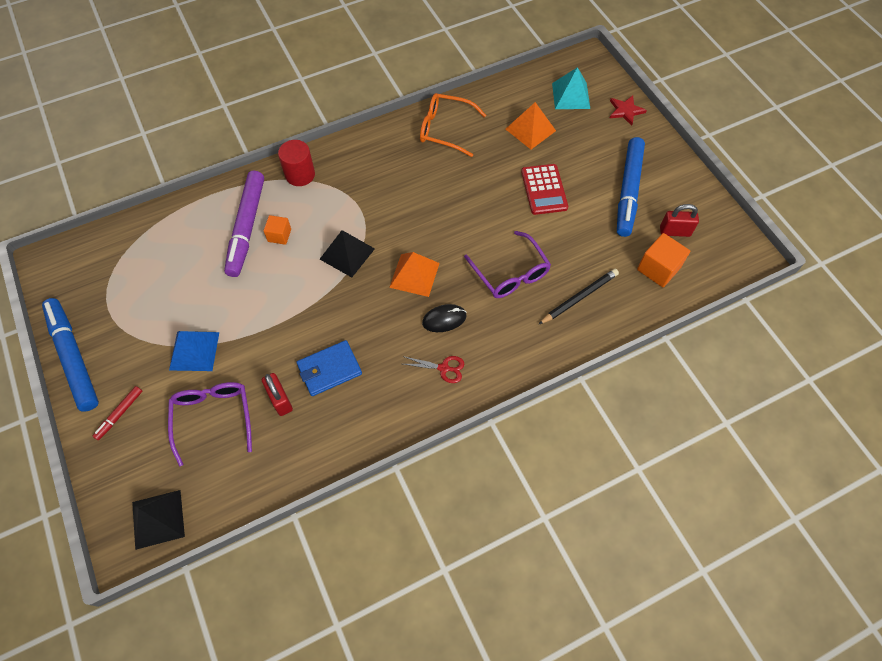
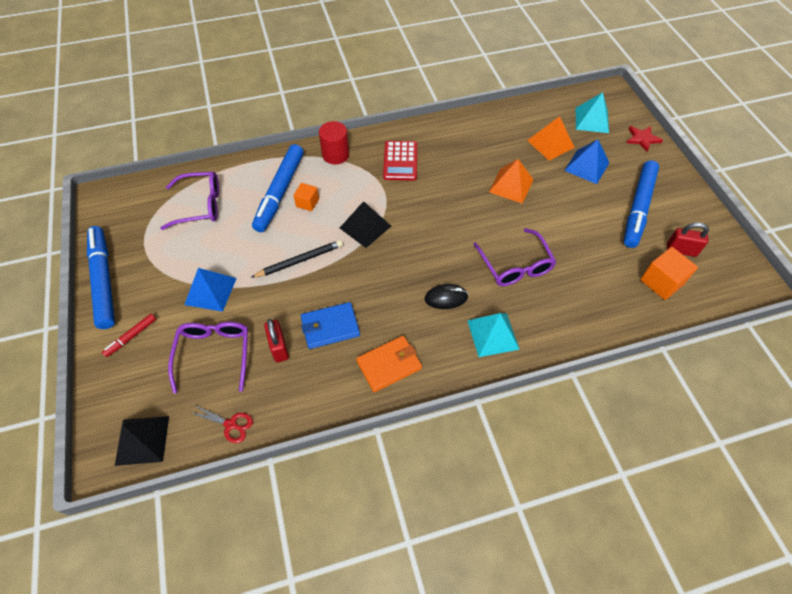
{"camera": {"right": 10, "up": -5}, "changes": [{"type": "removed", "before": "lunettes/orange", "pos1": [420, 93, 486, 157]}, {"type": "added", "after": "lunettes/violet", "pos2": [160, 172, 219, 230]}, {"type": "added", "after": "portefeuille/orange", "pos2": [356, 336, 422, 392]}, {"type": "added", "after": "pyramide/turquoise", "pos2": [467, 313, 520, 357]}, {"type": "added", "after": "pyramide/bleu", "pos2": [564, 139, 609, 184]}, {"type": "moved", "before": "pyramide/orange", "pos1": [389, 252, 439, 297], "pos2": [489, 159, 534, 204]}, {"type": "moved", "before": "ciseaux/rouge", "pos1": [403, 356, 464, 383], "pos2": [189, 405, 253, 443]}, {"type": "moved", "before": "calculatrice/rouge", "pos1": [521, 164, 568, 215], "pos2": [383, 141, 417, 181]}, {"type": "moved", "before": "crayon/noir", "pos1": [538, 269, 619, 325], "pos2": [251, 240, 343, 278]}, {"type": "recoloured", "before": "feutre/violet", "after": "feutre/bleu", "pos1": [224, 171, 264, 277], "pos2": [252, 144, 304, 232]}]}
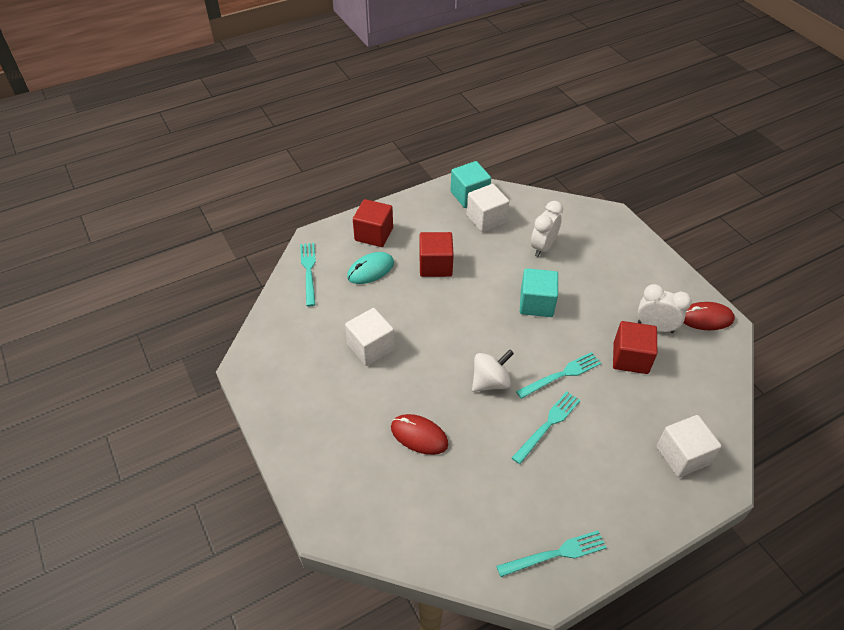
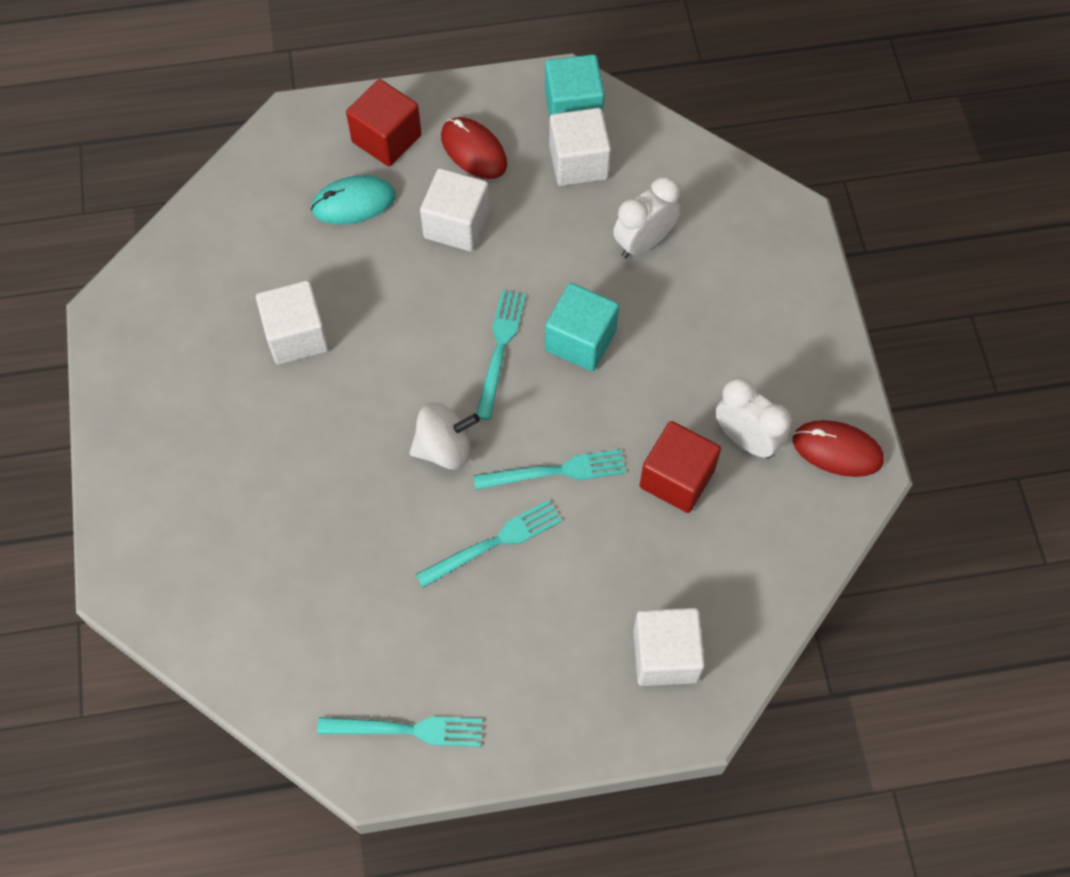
{"camera": {"right": 20, "up": 15}, "changes": [{"type": "moved", "before": "fourchette/turquoise", "pos1": [300, 243, 316, 306], "pos2": [476, 290, 526, 420]}, {"type": "moved", "before": "souris/rouge", "pos1": [391, 414, 448, 455], "pos2": [441, 117, 507, 179]}, {"type": "recoloured", "before": "cube/rouge", "after": "cube/blanc", "pos1": [419, 232, 454, 277], "pos2": [420, 168, 490, 252]}]}
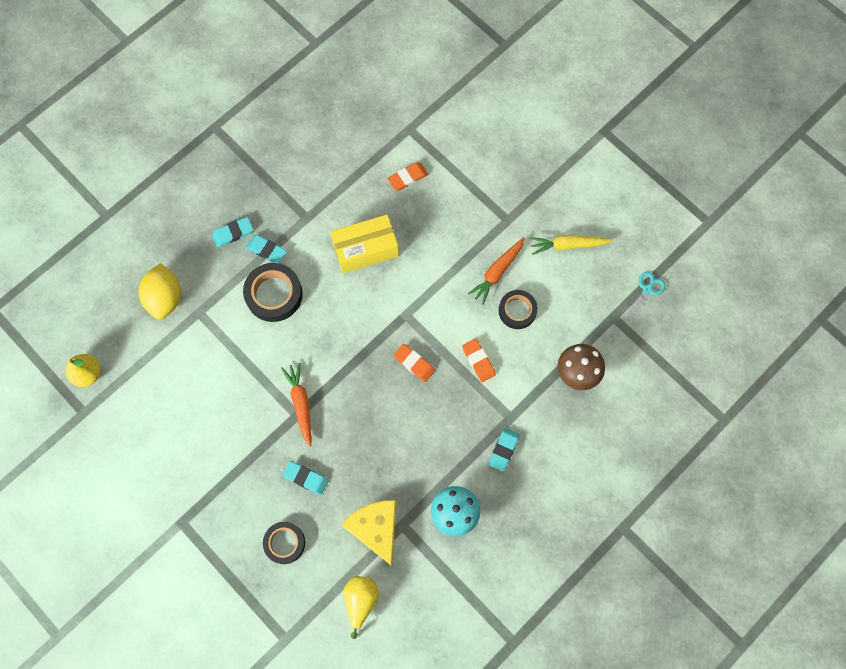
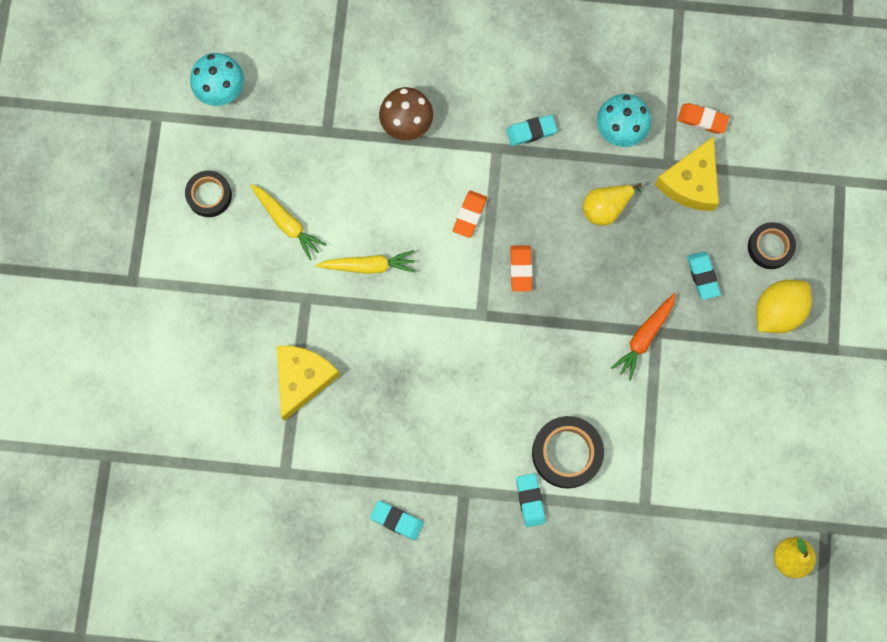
{"camera": {"right": -130, "up": 5}, "changes": [{"type": "removed", "before": "boîte/jaune", "pos1": [330, 215, 399, 273]}, {"type": "removed", "before": "ciseaux/turquoise", "pos1": [625, 272, 665, 320]}, {"type": "added", "after": "champignon/turquoise", "pos2": [190, 53, 244, 106]}, {"type": "added", "after": "fromage/jaune", "pos2": [277, 346, 340, 421]}, {"type": "moved", "before": "citron/jaune", "pos1": [139, 263, 181, 320], "pos2": [756, 280, 812, 333]}, {"type": "moved", "before": "gomme/turquoise", "pos1": [212, 217, 253, 247], "pos2": [370, 501, 424, 540]}, {"type": "moved", "before": "poire/jaune", "pos1": [343, 576, 379, 639], "pos2": [583, 183, 642, 225]}, {"type": "moved", "before": "gomme/orange", "pos1": [387, 162, 428, 191], "pos2": [677, 103, 729, 134]}, {"type": "moved", "before": "ruban adhésif/noir", "pos1": [499, 290, 538, 329], "pos2": [185, 171, 232, 217]}, {"type": "recoloured", "before": "carotte/orange", "after": "carotte/jaune", "pos1": [468, 237, 525, 305], "pos2": [315, 250, 416, 274]}]}
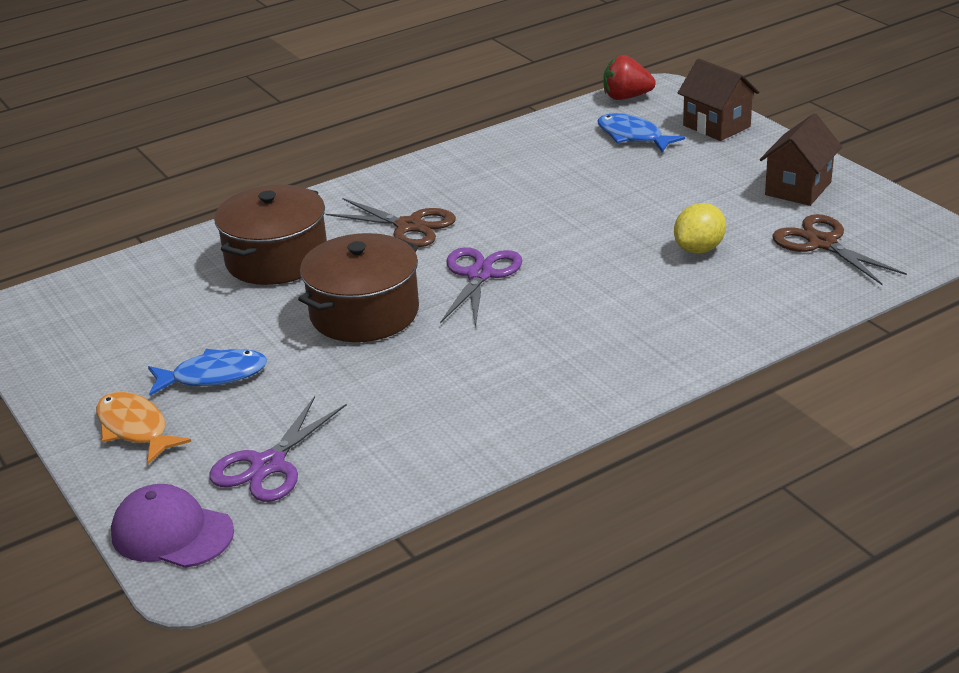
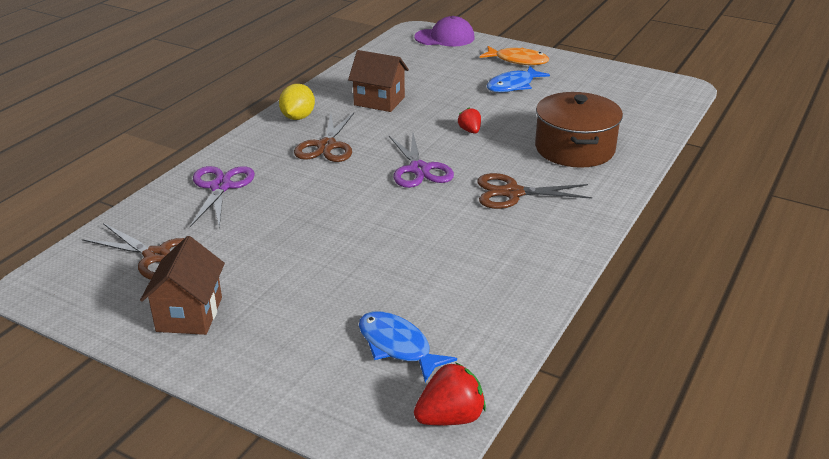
{"camera": {"right": 150, "up": 0}, "changes": [{"type": "added", "after": "ciseaux/marron", "pos2": [294, 113, 354, 162]}, {"type": "moved", "before": "ciseaux/violet", "pos1": [209, 396, 347, 502], "pos2": [190, 166, 255, 228]}, {"type": "moved", "before": "citron/jaune", "pos1": [674, 203, 726, 254], "pos2": [279, 84, 315, 120]}, {"type": "moved", "before": "maison/marron", "pos1": [678, 59, 759, 141], "pos2": [348, 50, 409, 112]}, {"type": "replaced", "before": "marmite/marron", "after": "fraise/rouge", "pos1": [298, 233, 419, 342], "pos2": [458, 108, 481, 134]}, {"type": "turned", "before": "poisson/bleu", "pos1": [597, 113, 685, 153], "pos2": [359, 311, 457, 382], "turn": -150}]}
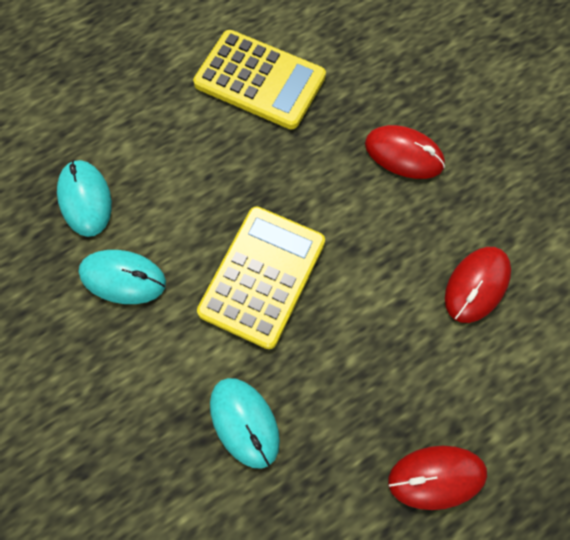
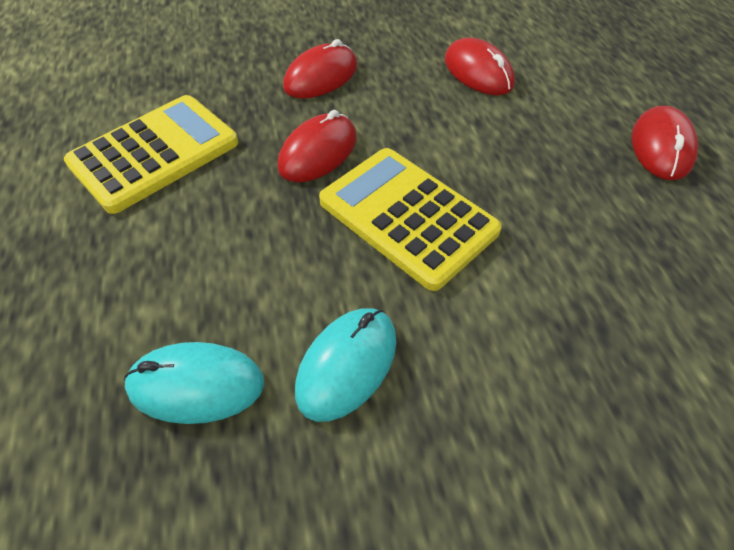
{"camera": {"right": -70, "up": -15}, "changes": [{"type": "removed", "before": "souris/turquoise", "pos1": [210, 378, 280, 469]}, {"type": "added", "after": "souris/rouge", "pos2": [277, 110, 357, 182]}]}
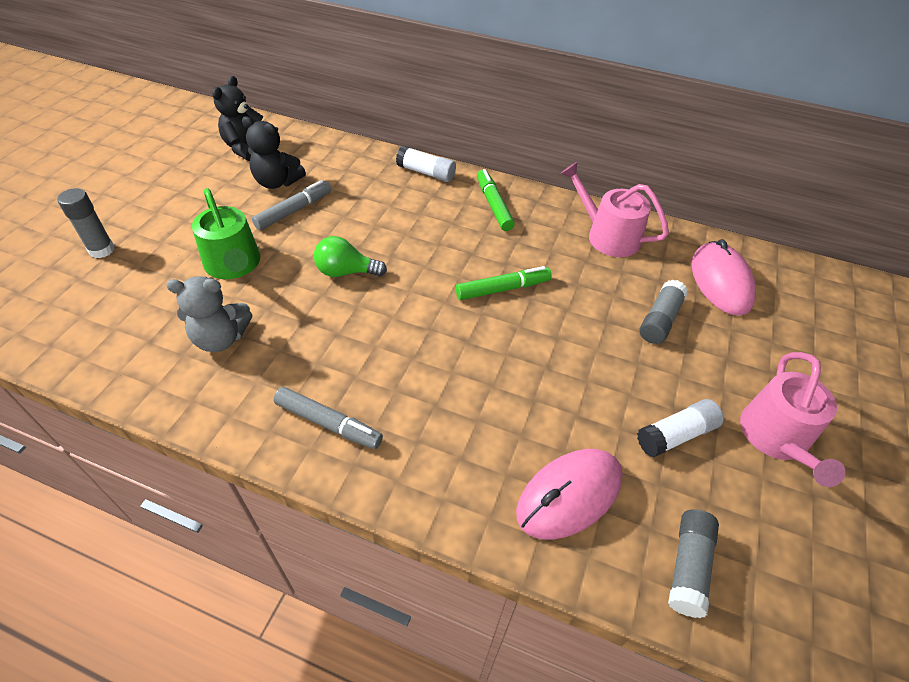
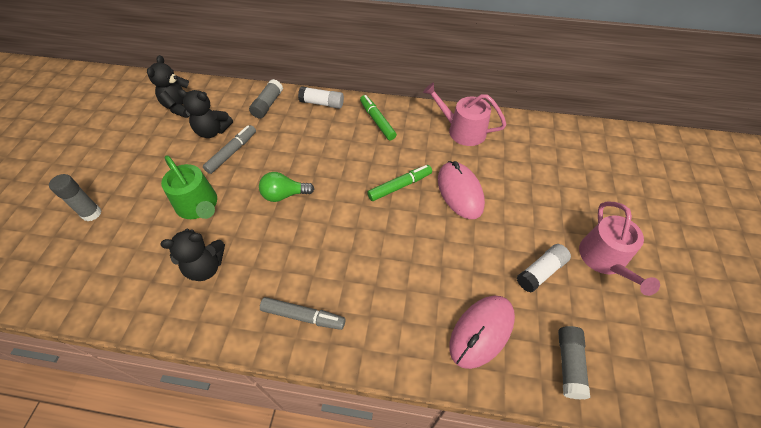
{"camera": {"right": -10, "up": 5}, "changes": [{"type": "moved", "before": "bâton de colle/gris", "pos1": [640, 280, 688, 344], "pos2": [249, 79, 283, 119]}, {"type": "moved", "before": "souris/rose", "pos1": [691, 239, 756, 316], "pos2": [438, 161, 485, 219]}, {"type": "recoloured", "before": "ours en peluche/gris", "after": "ours en peluche/noir", "pos1": [166, 276, 253, 352], "pos2": [161, 229, 225, 281]}]}
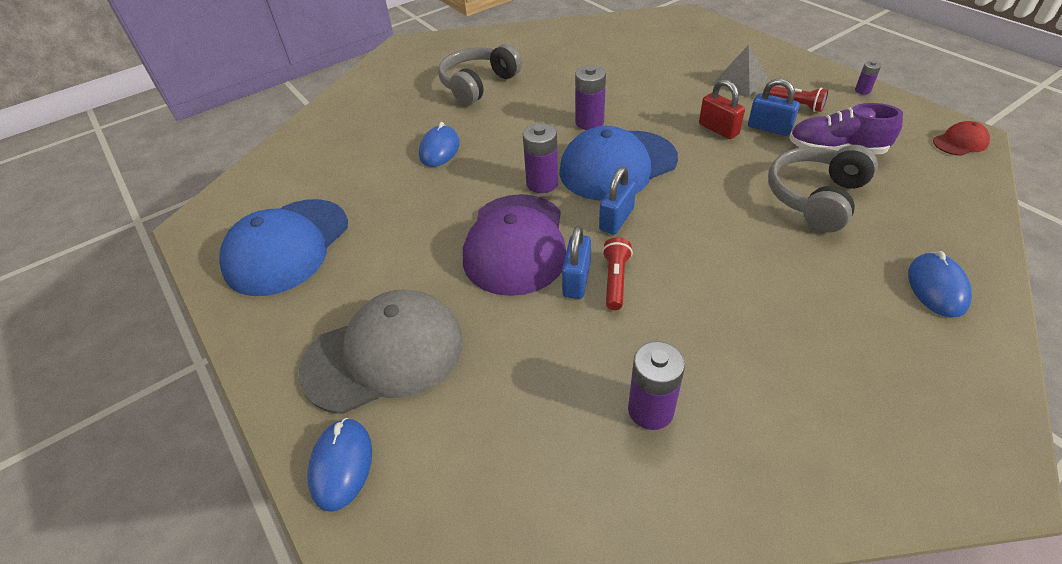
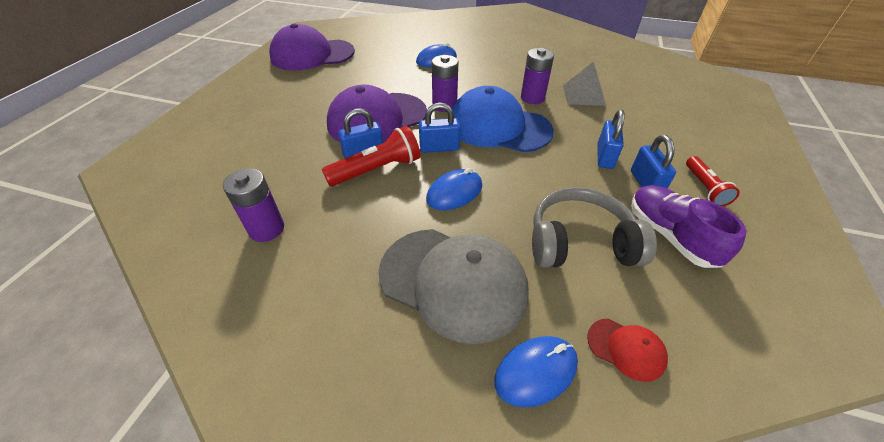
{"camera": {"right": 50, "up": 0}, "changes": [{"type": "removed", "before": "casque audio/gris", "pos1": [438, 44, 522, 105]}, {"type": "removed", "before": "pile/violet", "pos1": [855, 61, 881, 95]}, {"type": "moved", "before": "casquette/gris", "pos1": [299, 289, 463, 414], "pos2": [378, 229, 529, 344]}, {"type": "moved", "before": "souris/bleu", "pos1": [307, 418, 372, 512], "pos2": [426, 168, 482, 210]}, {"type": "moved", "before": "pyramide/gris", "pos1": [712, 45, 770, 98], "pos2": [563, 61, 606, 106]}, {"type": "moved", "before": "casquette/rouge", "pos1": [933, 121, 990, 156], "pos2": [587, 318, 668, 382]}, {"type": "recoloured", "before": "casquette/bleu", "after": "casquette/violet", "pos1": [219, 199, 348, 296], "pos2": [269, 24, 355, 71]}, {"type": "recoloured", "before": "cadenas/rouge", "after": "cadenas/bleu", "pos1": [699, 79, 745, 139], "pos2": [597, 110, 625, 169]}, {"type": "resized", "before": "lampe de poche/rouge", "pos1": [602, 237, 633, 310], "pos2": [322, 126, 420, 187], "scale": 1.56}]}
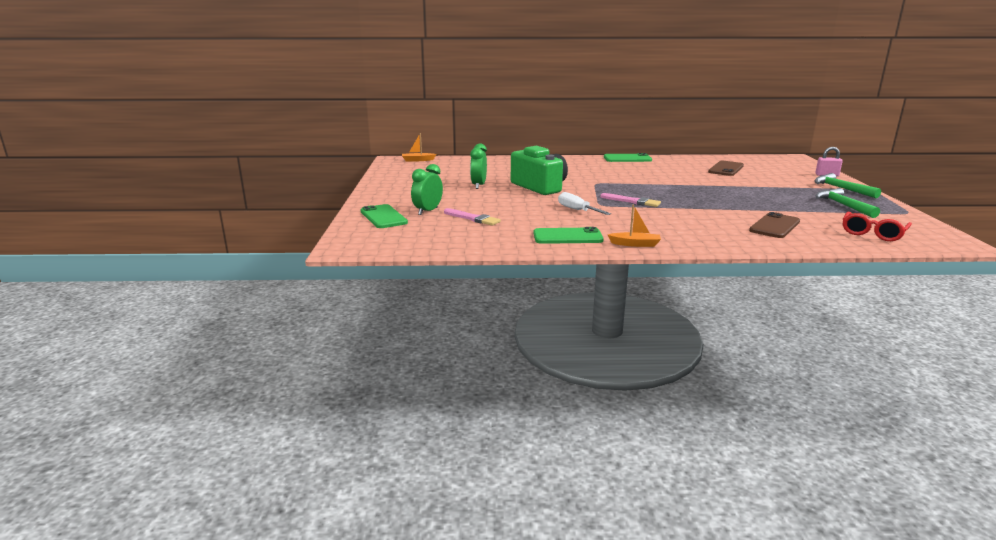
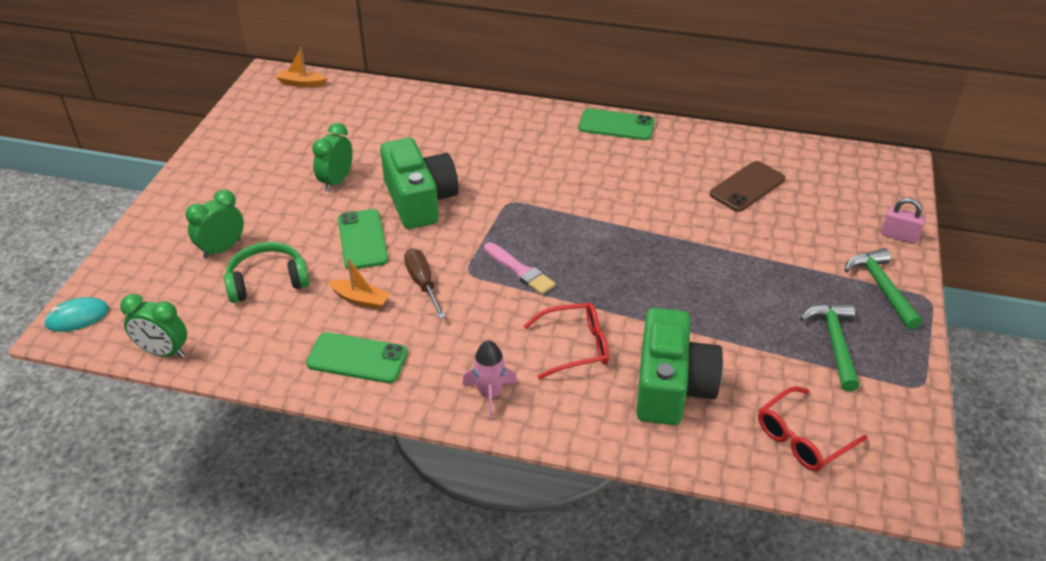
{"camera": {"right": 15, "up": 20}, "changes": [{"type": "added", "after": "souris/turquoise", "pos2": [44, 297, 109, 332]}, {"type": "added", "after": "réveil/vert", "pos2": [120, 294, 187, 358]}, {"type": "added", "after": "fusée/rose", "pos2": [462, 340, 517, 420]}, {"type": "added", "after": "lunettes/rouge", "pos2": [524, 302, 609, 379]}, {"type": "moved", "before": "téléphone/vert", "pos1": [360, 204, 408, 228], "pos2": [338, 209, 388, 269]}, {"type": "moved", "before": "bateau/orange", "pos1": [607, 205, 661, 247], "pos2": [328, 258, 390, 309]}, {"type": "replaced", "before": "pinceau/rose", "after": "casque audio/vert", "pos1": [444, 208, 501, 226], "pos2": [224, 242, 310, 303]}, {"type": "replaced", "before": "téléphone/marron", "after": "appareil photo/vert", "pos1": [749, 212, 800, 238], "pos2": [636, 308, 723, 425]}, {"type": "recoloured", "before": "tournevis/blanc", "after": "tournevis/marron", "pos1": [558, 192, 611, 215], "pos2": [404, 249, 446, 319]}]}
